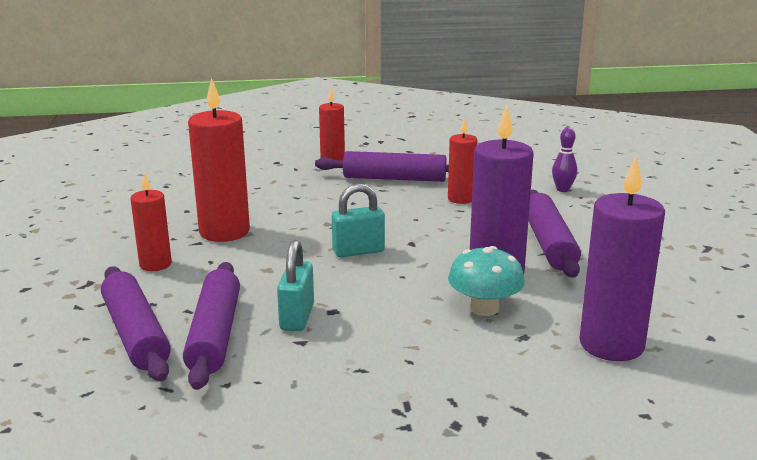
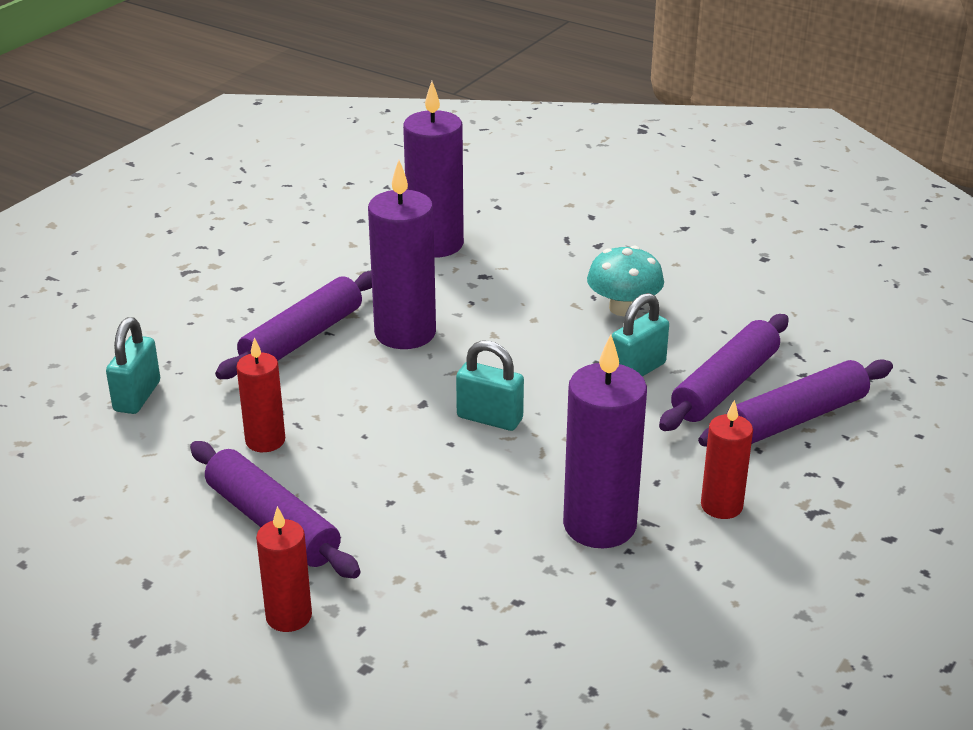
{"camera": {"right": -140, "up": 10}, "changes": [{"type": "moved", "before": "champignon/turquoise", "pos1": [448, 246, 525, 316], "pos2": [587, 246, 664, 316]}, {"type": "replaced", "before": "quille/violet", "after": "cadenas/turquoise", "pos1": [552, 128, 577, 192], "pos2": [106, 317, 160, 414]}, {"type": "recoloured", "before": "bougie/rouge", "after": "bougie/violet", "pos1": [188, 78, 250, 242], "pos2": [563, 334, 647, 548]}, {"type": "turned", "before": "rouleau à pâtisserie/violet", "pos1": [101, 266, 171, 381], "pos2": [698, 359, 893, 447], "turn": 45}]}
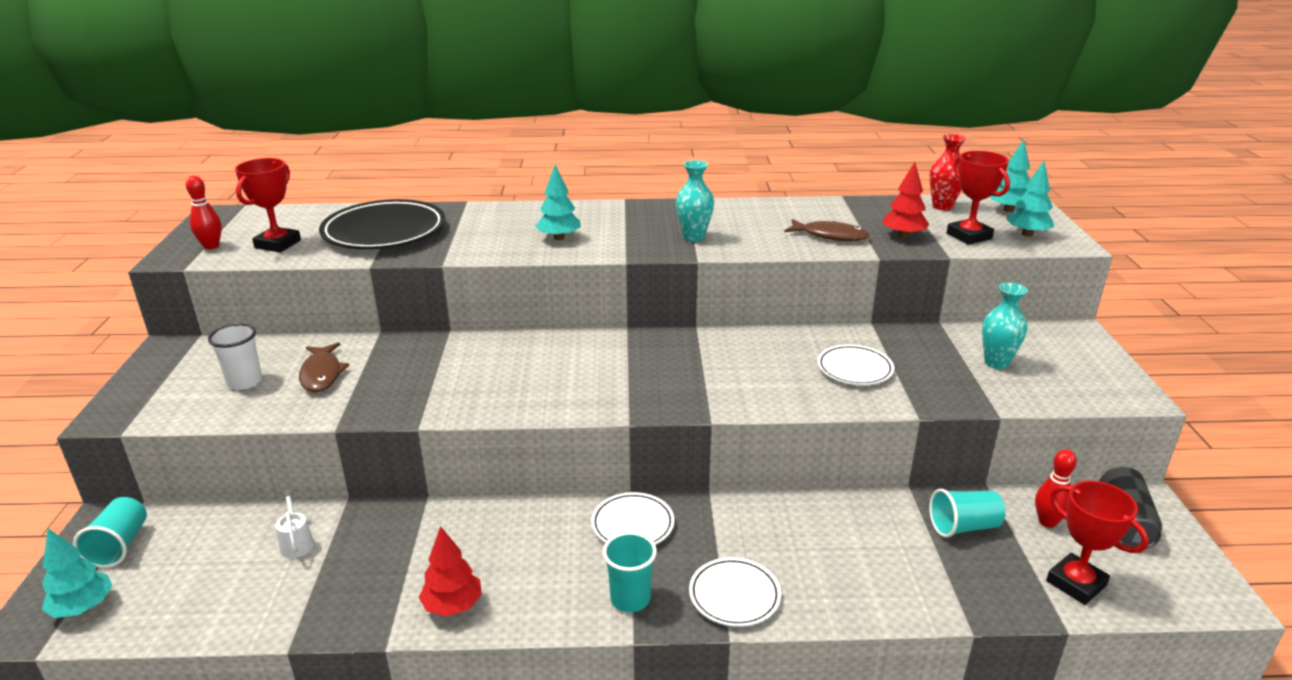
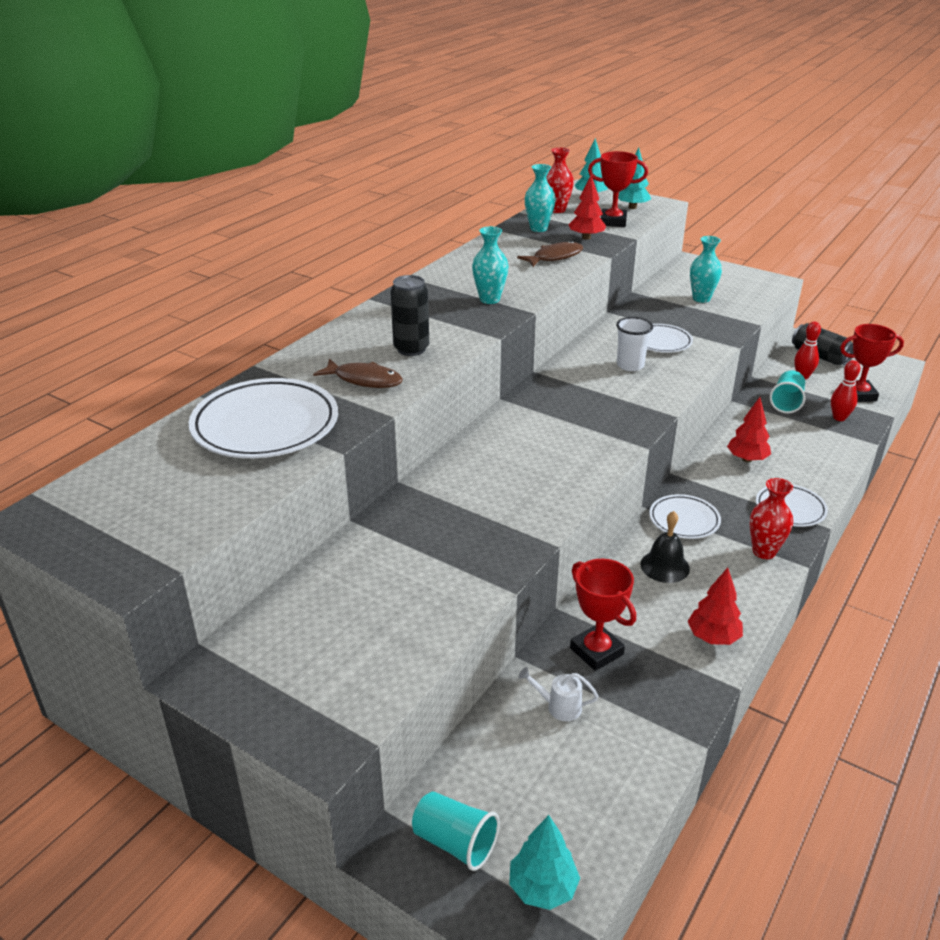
{"camera": {"right": -55, "up": 5}, "changes": [{"type": "added", "after": "vase/turquoise", "pos2": [524, 164, 556, 232]}, {"type": "added", "after": "cloche/noir", "pos2": [641, 511, 690, 583]}, {"type": "added", "after": "arbre/rouge", "pos2": [727, 397, 771, 462]}, {"type": "moved", "before": "quille/rouge", "pos1": [186, 176, 222, 249], "pos2": [831, 360, 861, 421]}, {"type": "moved", "before": "gobelet/blanc", "pos1": [208, 324, 262, 390], "pos2": [616, 317, 653, 371]}, {"type": "moved", "before": "trophée/rouge", "pos1": [235, 158, 301, 252], "pos2": [570, 559, 636, 671]}, {"type": "moved", "before": "poisson/marron", "pos1": [299, 343, 349, 392], "pos2": [313, 358, 403, 388]}, {"type": "replaced", "before": "arbre/turquoise", "after": "canette/noir", "pos1": [536, 164, 581, 240], "pos2": [390, 275, 429, 356]}, {"type": "replaced", "before": "gobelet/turquoise", "after": "vase/rouge", "pos1": [603, 532, 657, 612], "pos2": [750, 478, 793, 559]}, {"type": "recoloured", "before": "assiette/noir", "after": "assiette/blanc", "pos1": [319, 199, 445, 249], "pos2": [189, 378, 338, 458]}]}
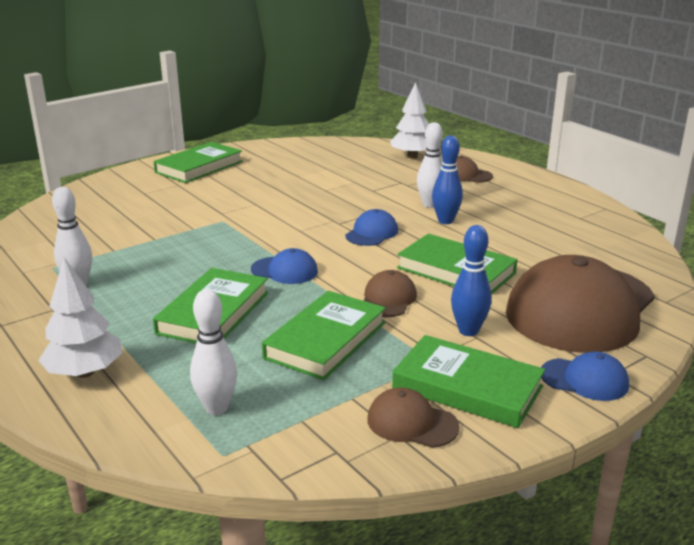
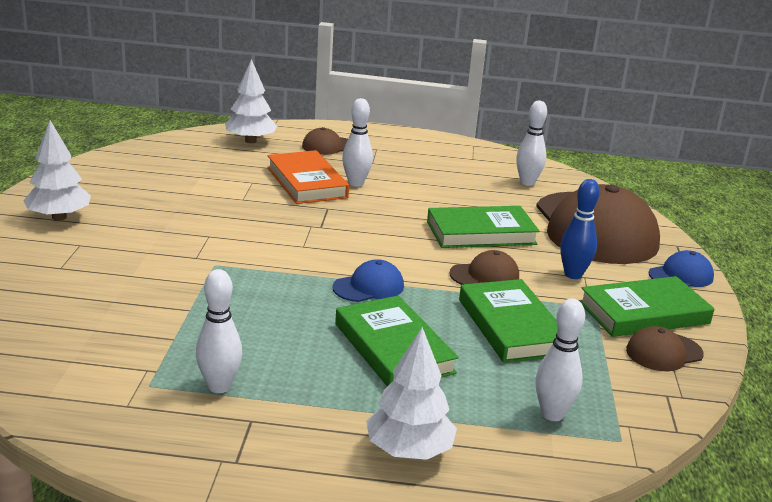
{"camera": {"right": -50, "up": 0}, "changes": [{"type": "removed", "before": "casquette/bleu", "pos1": [345, 209, 398, 246]}, {"type": "removed", "before": "quille/bleu", "pos1": [432, 135, 463, 224]}, {"type": "added", "after": "livre/orange", "pos2": [267, 150, 349, 204]}, {"type": "added", "after": "quille/blanc", "pos2": [516, 101, 547, 186]}, {"type": "replaced", "before": "livre/vert", "after": "arbre/blanc", "pos1": [154, 142, 243, 183], "pos2": [23, 120, 91, 221]}, {"type": "turned", "before": "casquette/marron", "pos1": [363, 270, 417, 317], "pos2": [449, 250, 519, 285], "turn": 105}]}
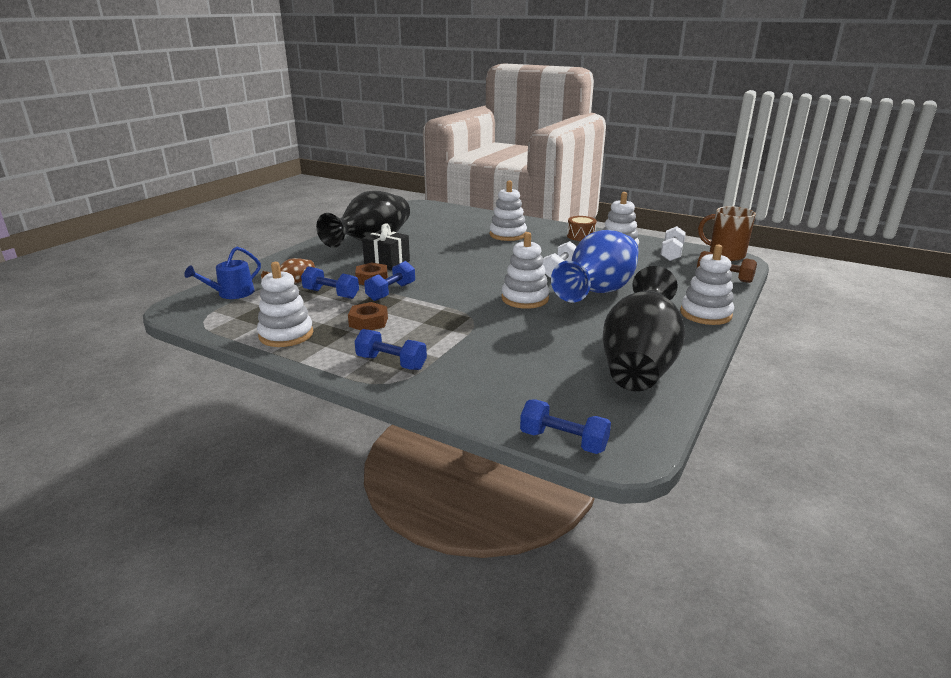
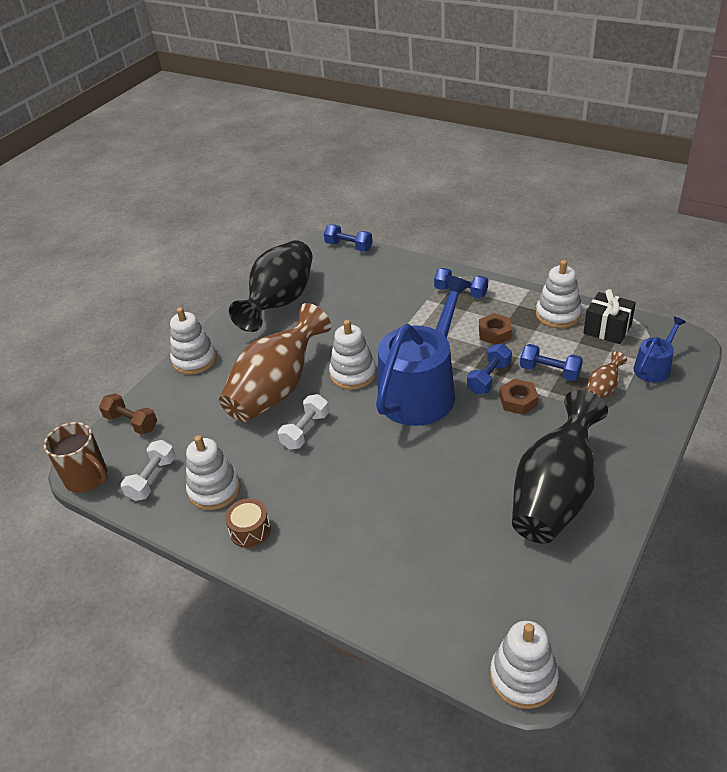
{"camera": {"right": -175, "up": 15}, "changes": [{"type": "added", "after": "arrosoir/bleu", "pos2": [376, 275, 472, 426]}, {"type": "moved", "before": "cadeau/noir", "pos1": [362, 224, 410, 270], "pos2": [583, 289, 636, 344]}, {"type": "moved", "before": "jouet à empiler/blanc", "pos1": [489, 181, 527, 241], "pos2": [490, 621, 559, 709]}, {"type": "recoloured", "before": "vase/bleu", "after": "vase/marron", "pos1": [551, 230, 639, 302], "pos2": [219, 303, 331, 422]}]}
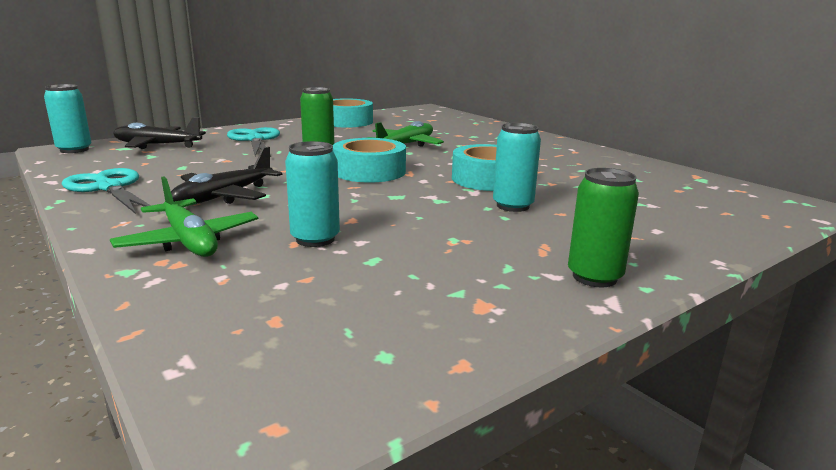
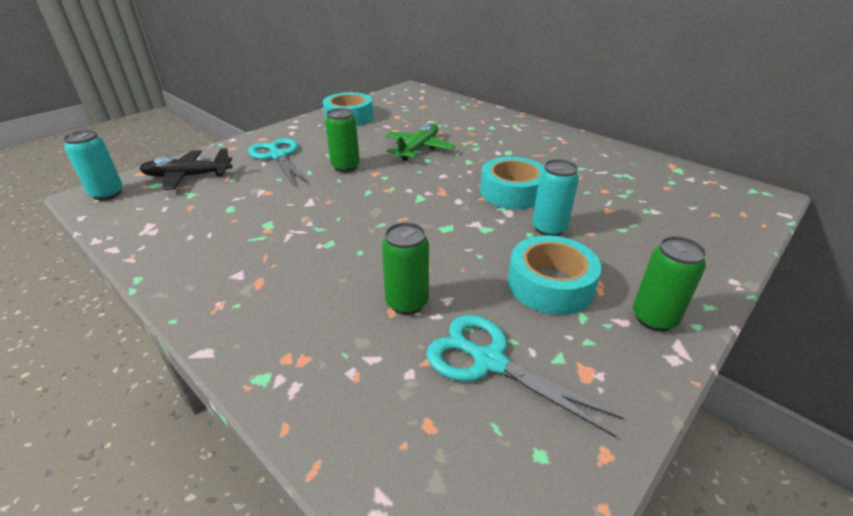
{"camera": {"right": -10, "up": 15}, "changes": [{"type": "removed", "before": "avion/vert", "pos1": [110, 176, 258, 257]}, {"type": "removed", "before": "avion/noir", "pos1": [171, 147, 282, 204]}, {"type": "moved", "before": "ciseaux/turquoise", "pos1": [62, 168, 151, 214], "pos2": [426, 315, 624, 437]}, {"type": "moved", "before": "ruban adhésif/turquoise", "pos1": [333, 138, 406, 183], "pos2": [508, 235, 601, 315]}, {"type": "recoloured", "before": "canette/turquoise", "after": "canette/vert", "pos1": [285, 141, 340, 247], "pos2": [382, 222, 429, 315]}]}
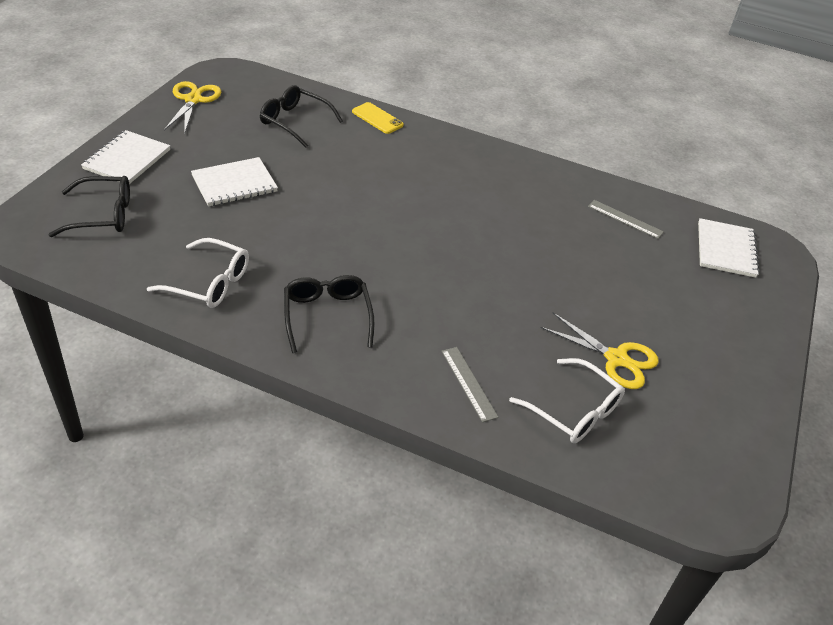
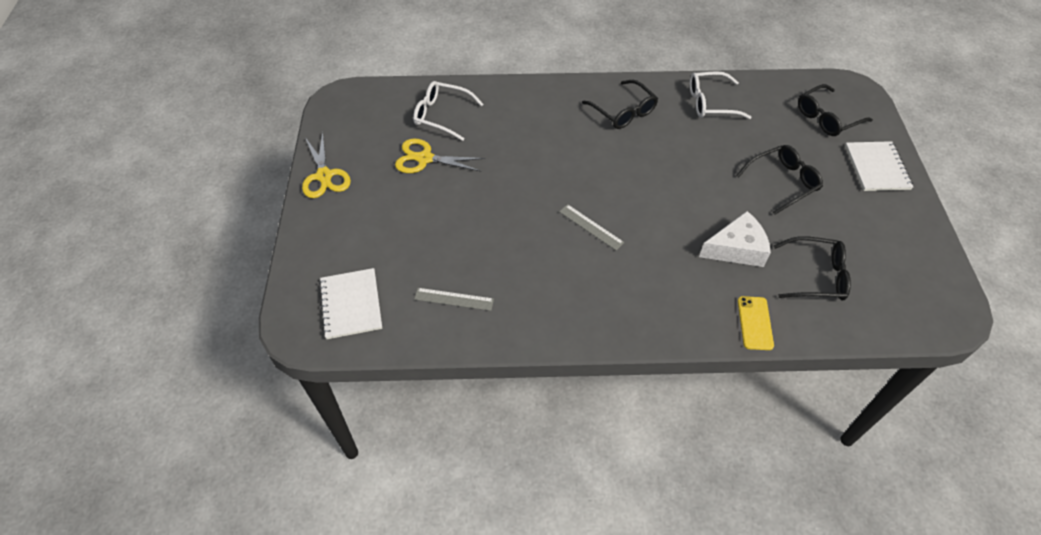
{"camera": {"right": 160, "up": 10}, "changes": [{"type": "added", "after": "fromage/blanc", "pos2": [699, 211, 771, 267]}, {"type": "moved", "before": "ciseaux/jaune", "pos1": [164, 81, 221, 135], "pos2": [302, 132, 351, 198]}, {"type": "moved", "before": "règle/gris", "pos1": [442, 347, 499, 422], "pos2": [559, 204, 624, 250]}, {"type": "replaced", "before": "carnet/blanc", "after": "lunettes/noir", "pos1": [191, 157, 278, 206], "pos2": [736, 145, 823, 215]}, {"type": "turned", "before": "téléphone/jaune", "pos1": [352, 102, 404, 134], "pos2": [738, 296, 774, 350], "turn": 75}]}
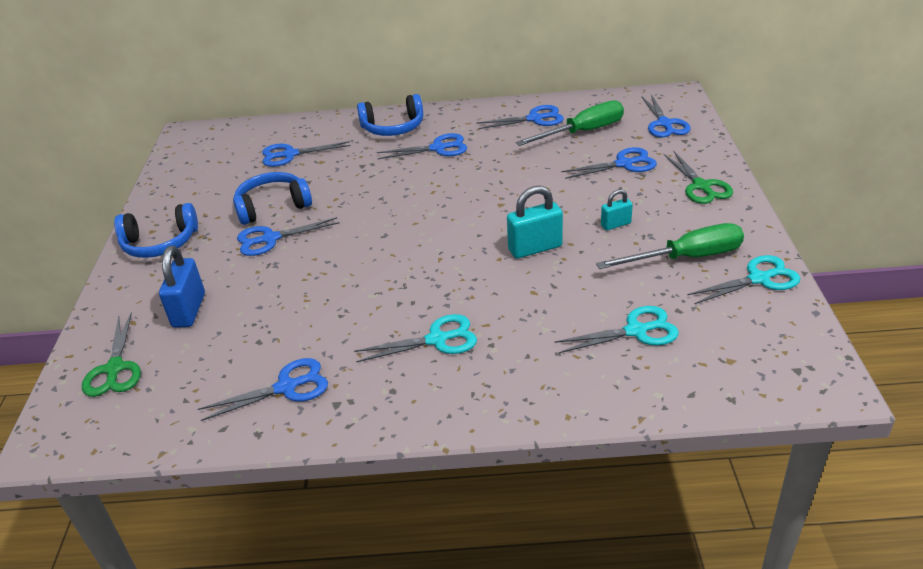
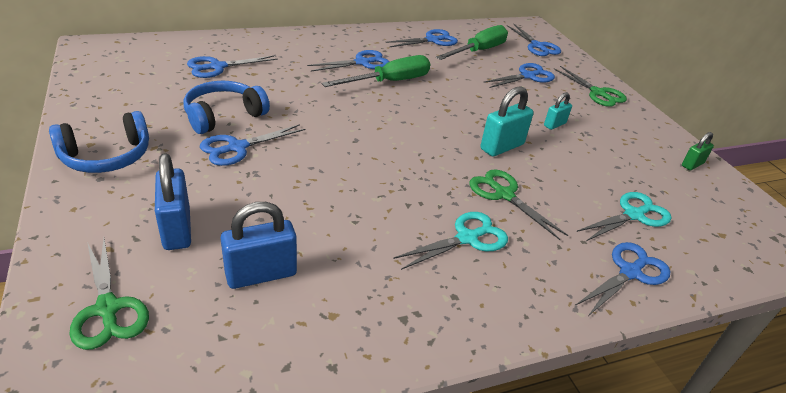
{"camera": {"right": -25, "up": 0}, "changes": [{"type": "removed", "before": "casque audio/bleu", "pos1": [357, 94, 423, 136]}, {"type": "added", "after": "cadenas/bleu", "pos2": [220, 202, 297, 289]}, {"type": "added", "after": "ciseaux/vert", "pos2": [469, 169, 568, 240]}, {"type": "moved", "before": "ciseaux/bleu", "pos1": [198, 358, 328, 421], "pos2": [576, 242, 670, 316]}, {"type": "moved", "before": "tournevis/vert", "pos1": [596, 223, 744, 269], "pos2": [322, 55, 430, 87]}, {"type": "replaced", "before": "ciseaux/turquoise", "after": "cadenas/vert", "pos1": [687, 255, 800, 305], "pos2": [682, 132, 714, 170]}]}
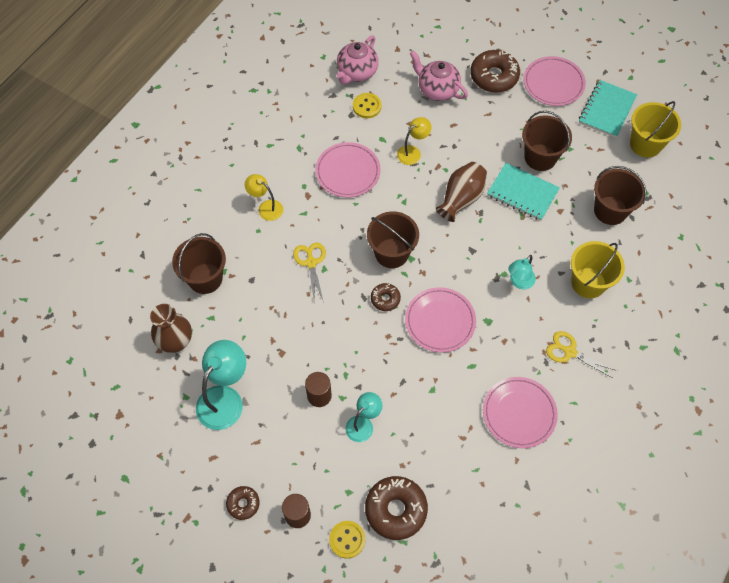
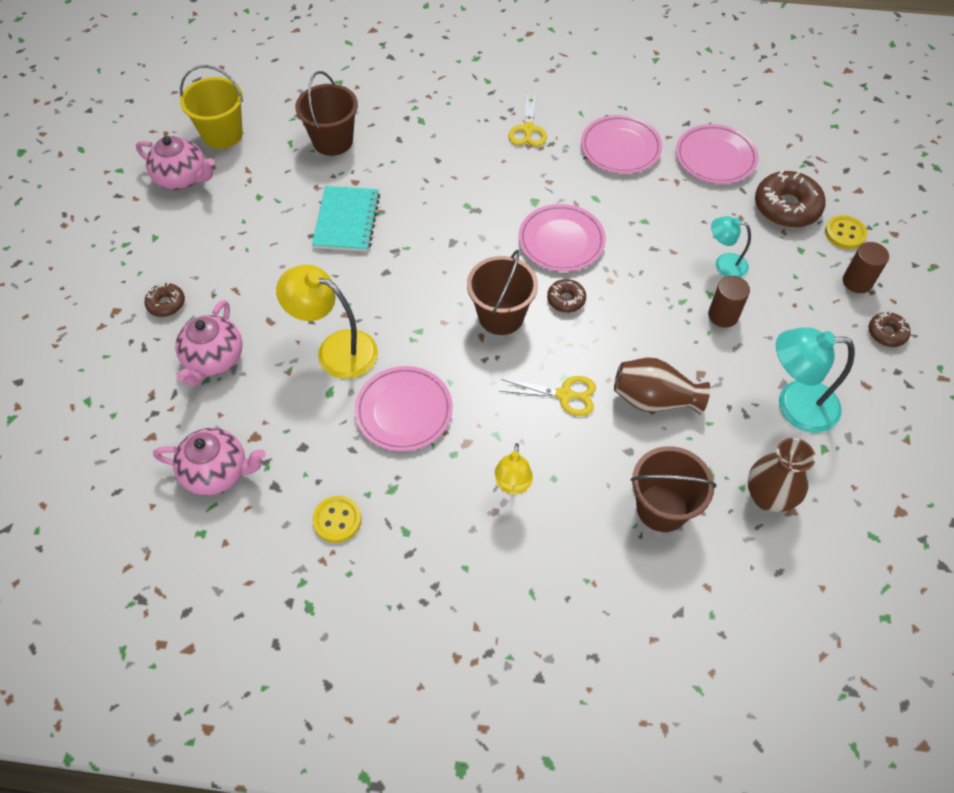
{"camera": {"right": -115, "up": -5}, "changes": [{"type": "removed", "before": "lampe/turquoise", "pos1": [508, 255, 536, 289]}, {"type": "removed", "before": "seau/marron", "pos1": [522, 111, 572, 171]}, {"type": "removed", "before": "seau/jaune", "pos1": [571, 241, 625, 298]}, {"type": "moved", "before": "bouton/jaune", "pos1": [353, 93, 381, 118], "pos2": [312, 496, 362, 543]}, {"type": "moved", "before": "vase/marron", "pos1": [436, 162, 487, 222], "pos2": [614, 358, 710, 415]}, {"type": "moved", "before": "assiette/rose", "pos1": [523, 56, 586, 106], "pos2": [676, 124, 758, 184]}, {"type": "replaced", "before": "carnet/turquoise", "after": "théière/rose", "pos1": [579, 80, 637, 138], "pos2": [136, 136, 214, 190]}, {"type": "turned", "before": "ciseaux/jaune", "pos1": [293, 242, 326, 302], "pos2": [500, 376, 596, 416], "turn": -135}, {"type": "resized", "before": "lampe/jaune", "pos1": [397, 117, 431, 165], "pos2": [276, 264, 378, 379], "scale": 1.71}, {"type": "resized", "before": "beignet/marron", "pos1": [470, 50, 520, 93], "pos2": [144, 282, 185, 317], "scale": 0.54}]}
